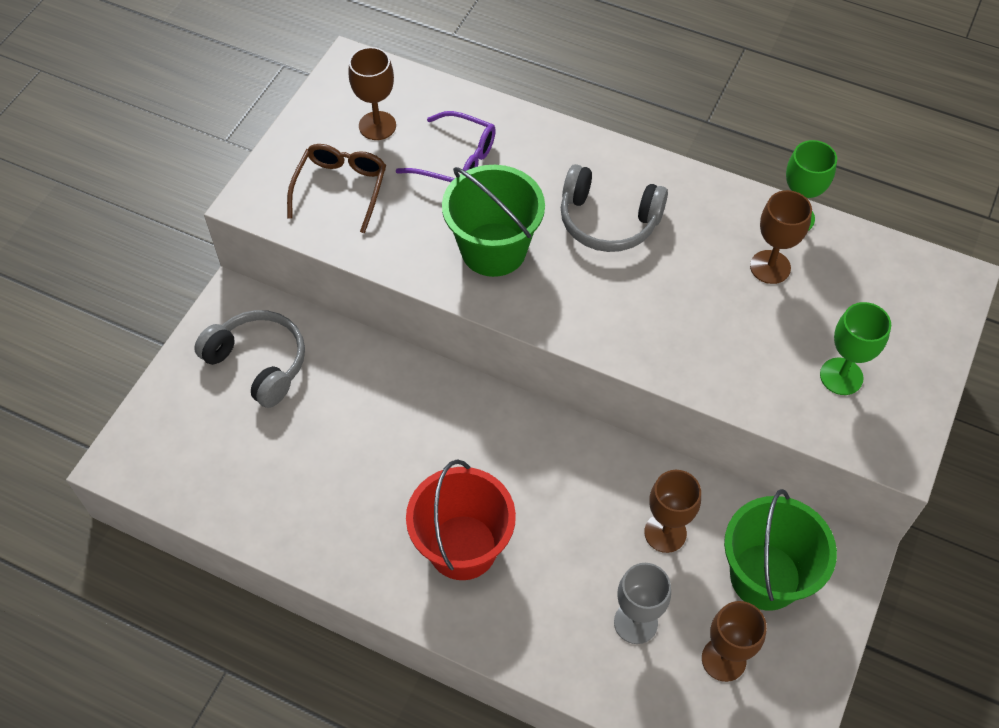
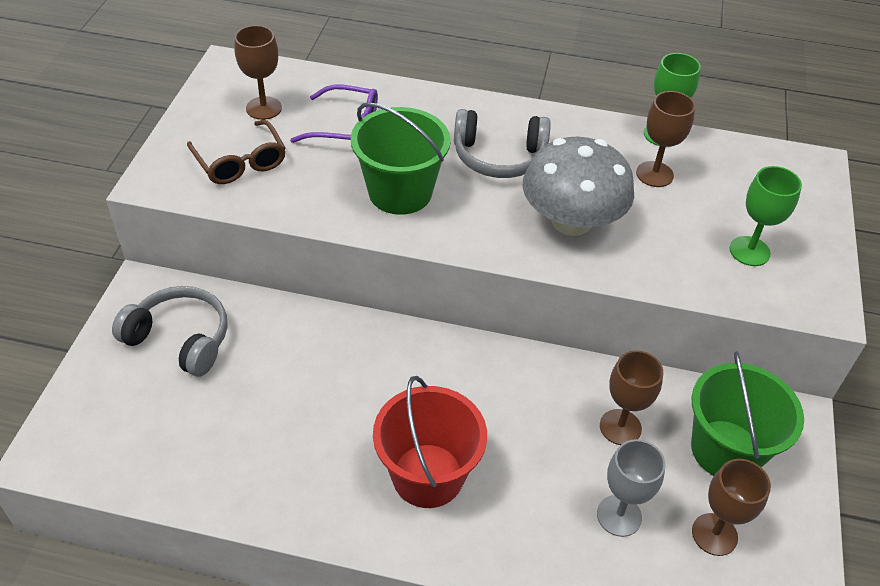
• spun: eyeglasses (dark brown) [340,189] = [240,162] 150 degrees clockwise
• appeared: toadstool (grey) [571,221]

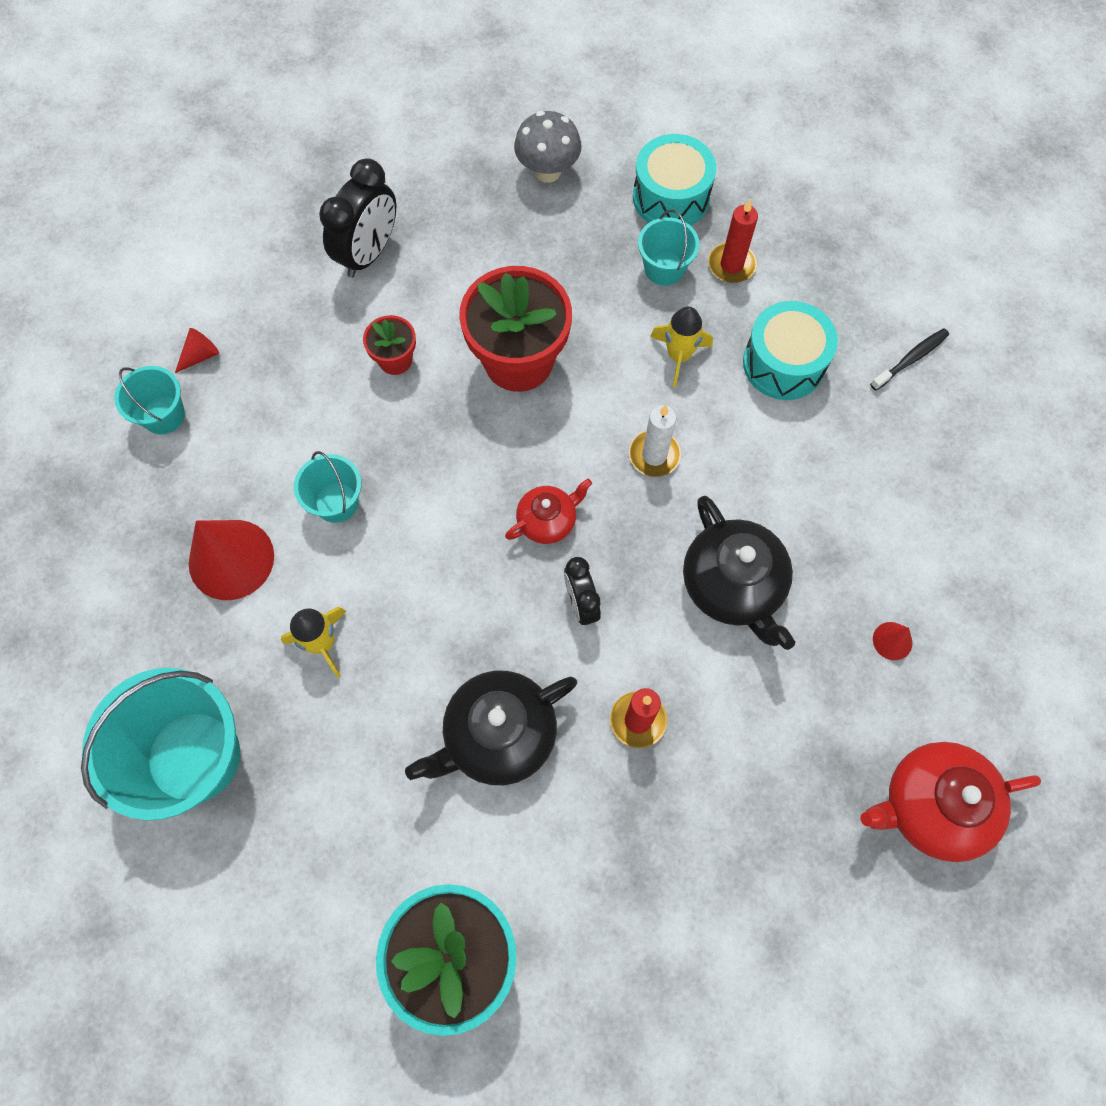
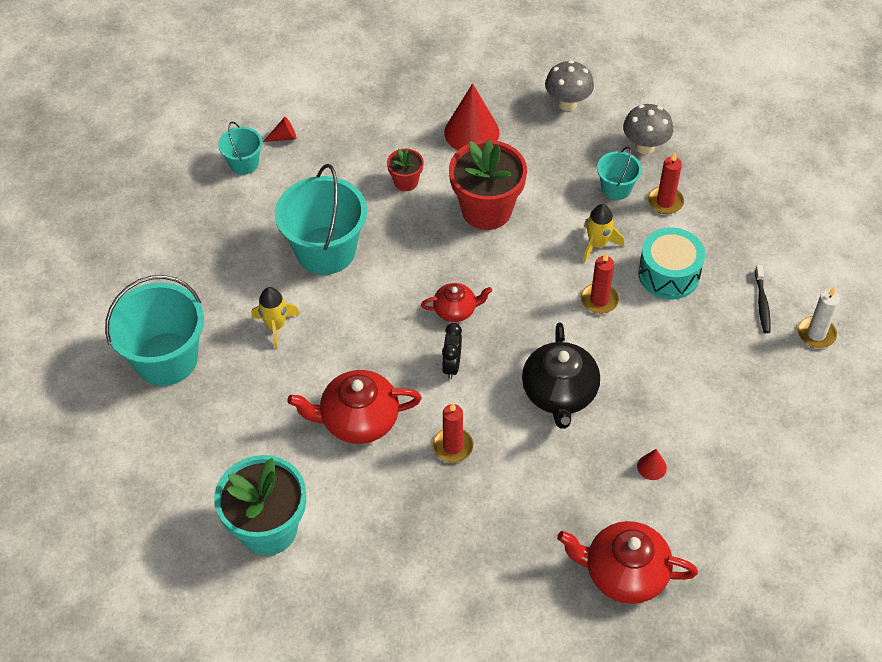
• exchanged: drum (aqua) [671,197] to toadstool (grey) [645,146]
• missing: alarm clock (ebony) [369,253]
• spun: tooth brush (ebony) [910,359] = [762,303] 105 degrees clockwise
• relocated: wax candle (pure white) [654,455] to [816,334]
• size: sand bucket (aqua) [336,502] = [325,250] x1.96
• relocated: cone shape (scarlet) [231,559] to [471,132]
• colour: tea pot (ebony) [498,735] to tea pot (scarlet) [358,419]
• appeared: wax candle (scarlet) [599,300]

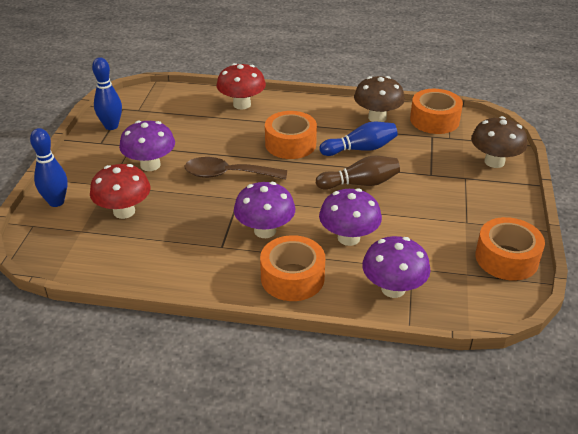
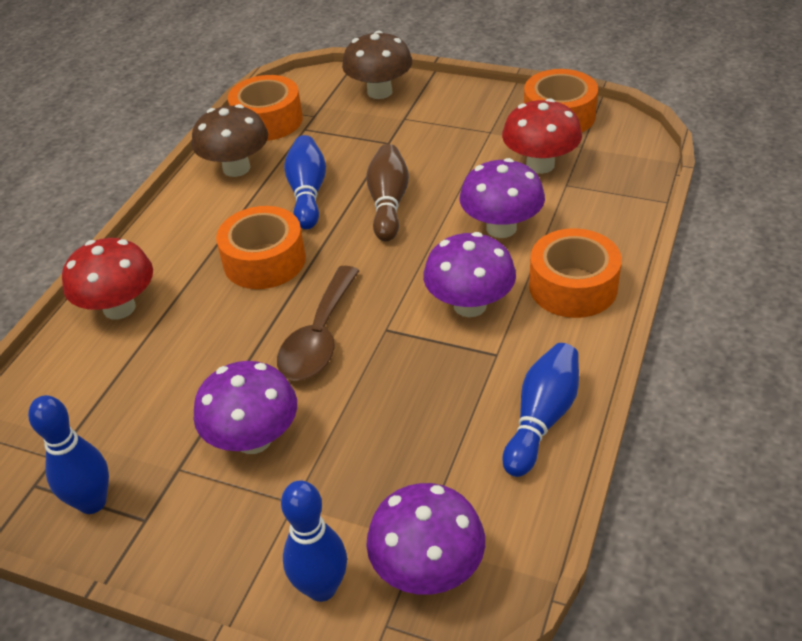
• relocated: toadstool (scarlet) [124,211] to [540,165]
• relocated: toadstool (violet) [393,289] to [428,569]
• appeared: bowling pin (blue) [542,418]

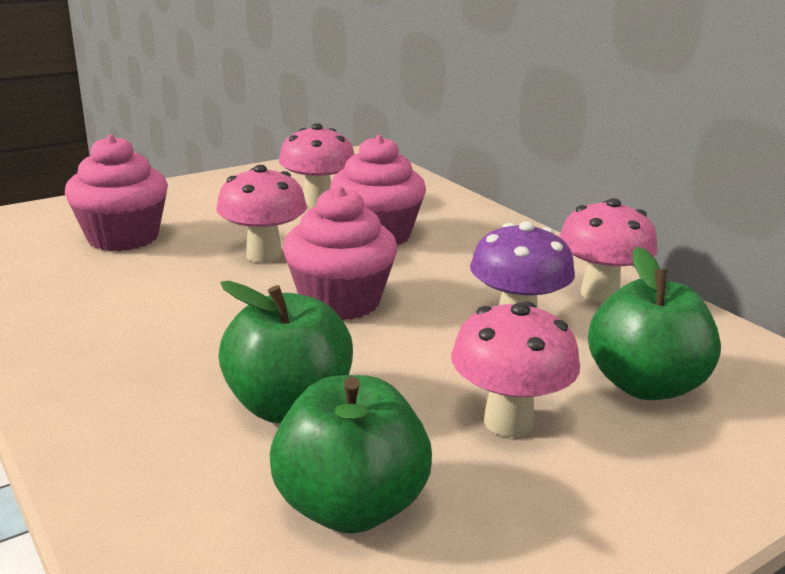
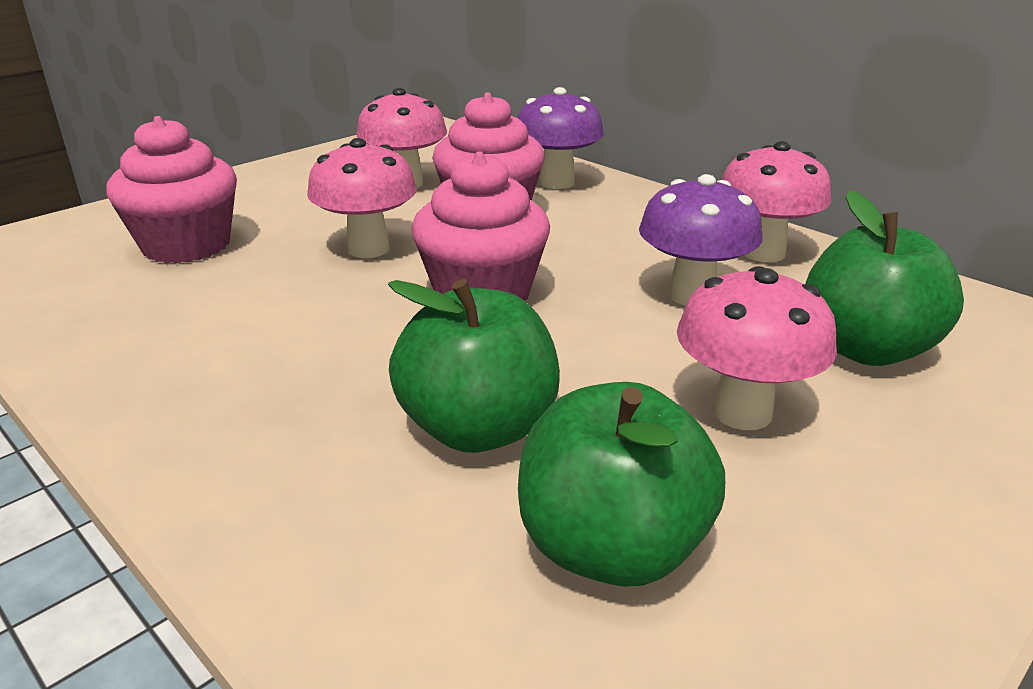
• appeared: toadstool (violet) [557,182]

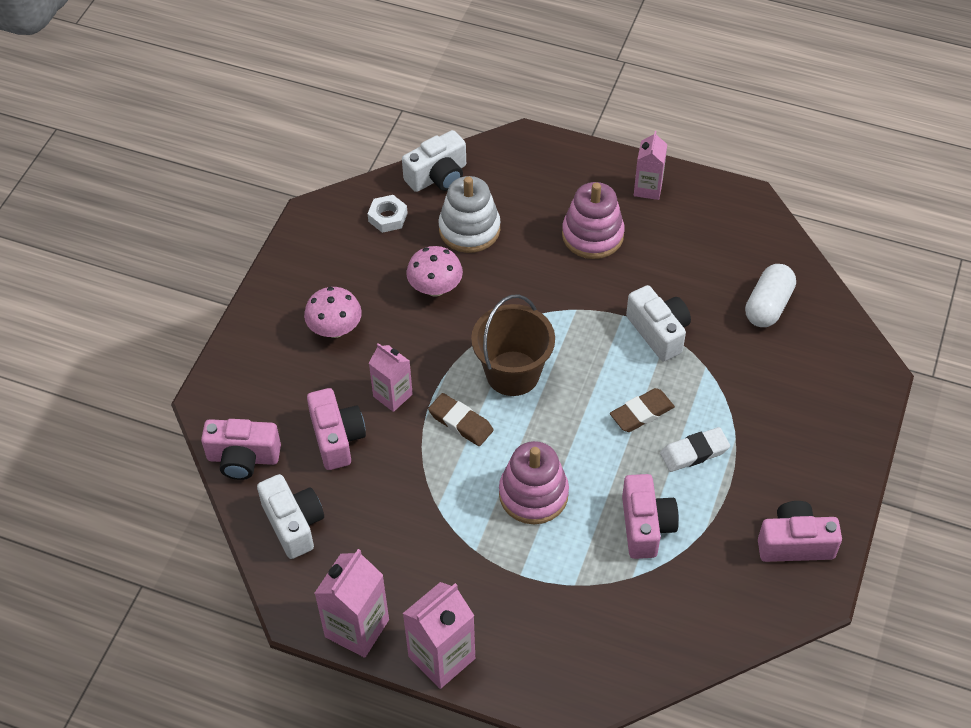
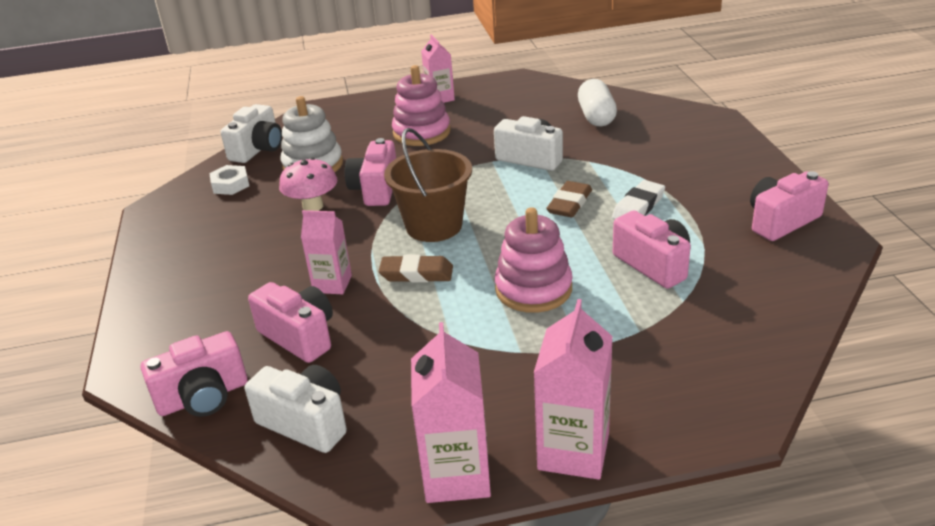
• missing: toadstool (pink) [335,329]
• appeared: camera (pink) [375,189]

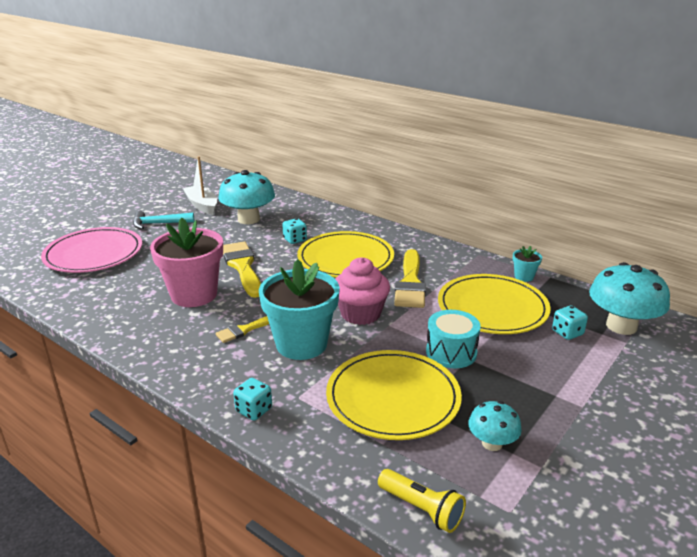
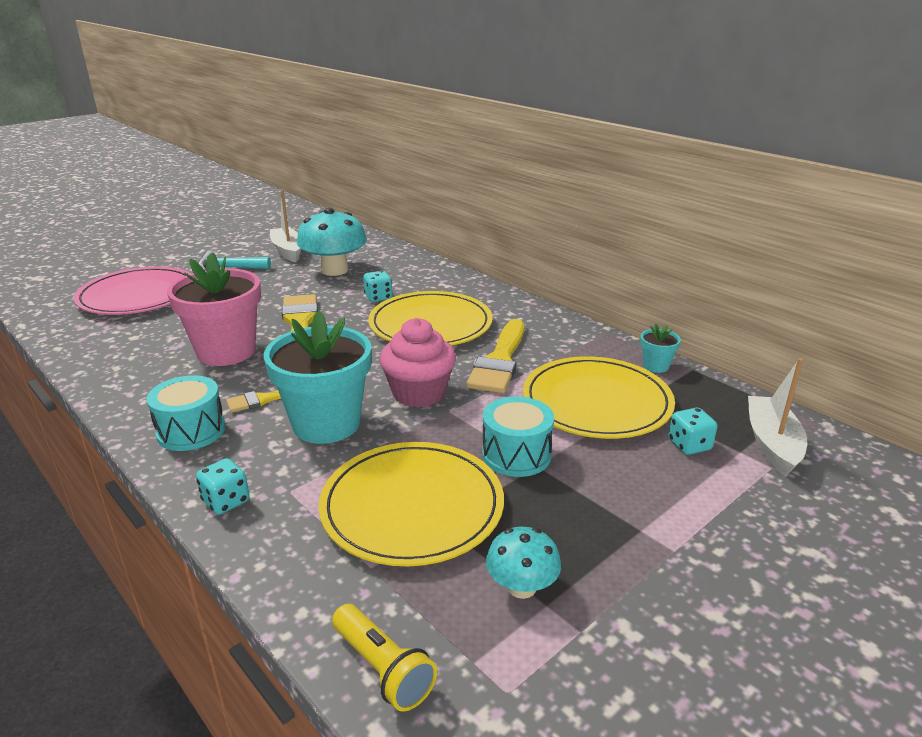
• exchanged: toadstool (aqua) [621,326] to boat (pure white) [772,444]
• appeared: drum (aqua) [191,431]

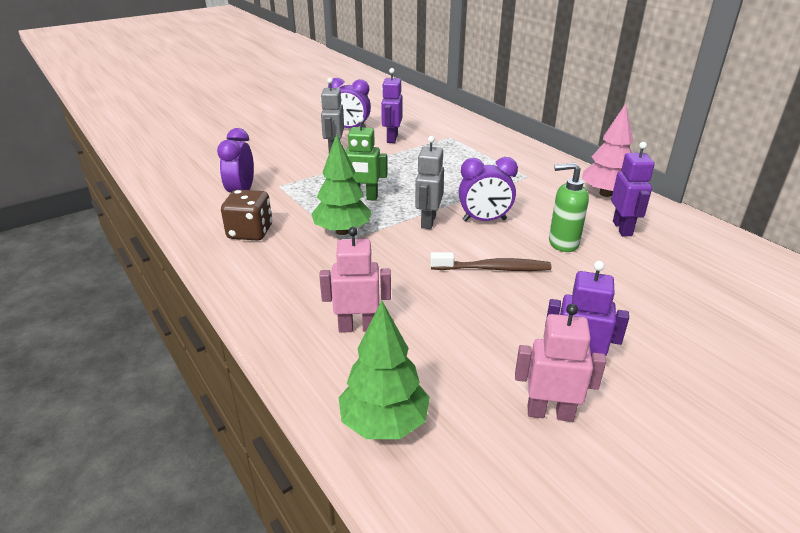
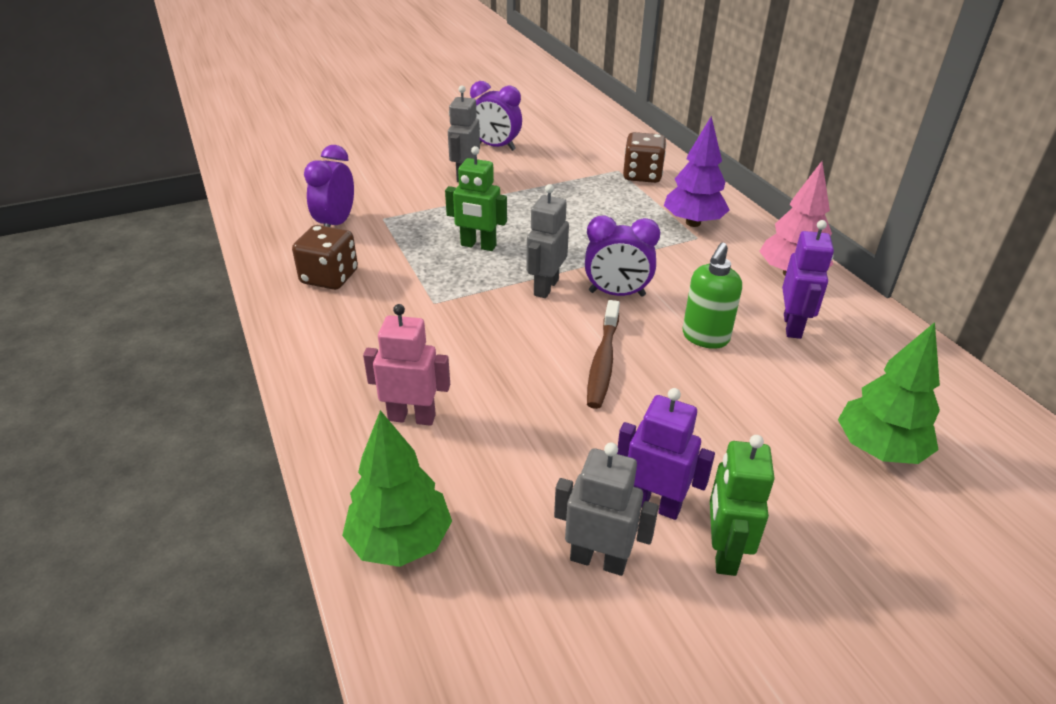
• missing: robot (violet) [392,138]
• relocated: tree (emerald) [342,231] to [878,449]
• spun: soap dispenser (emerald) [563,243] = [705,337] 75 degrees counterclockwise
• spun: tooth brush (dark brown) [493,269] = [603,362] 90 degrees clockwise
• colour: robot (pink) [550,412] to robot (grey) [598,560]
• appeared: tree (violet) [693,223]
• appeared: die (dark brown) [642,175]
• appeared: robot (emerald) [723,552]

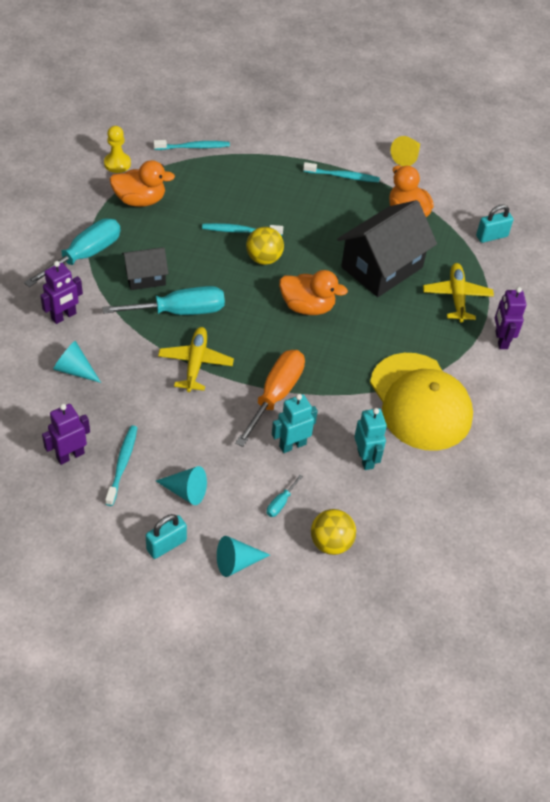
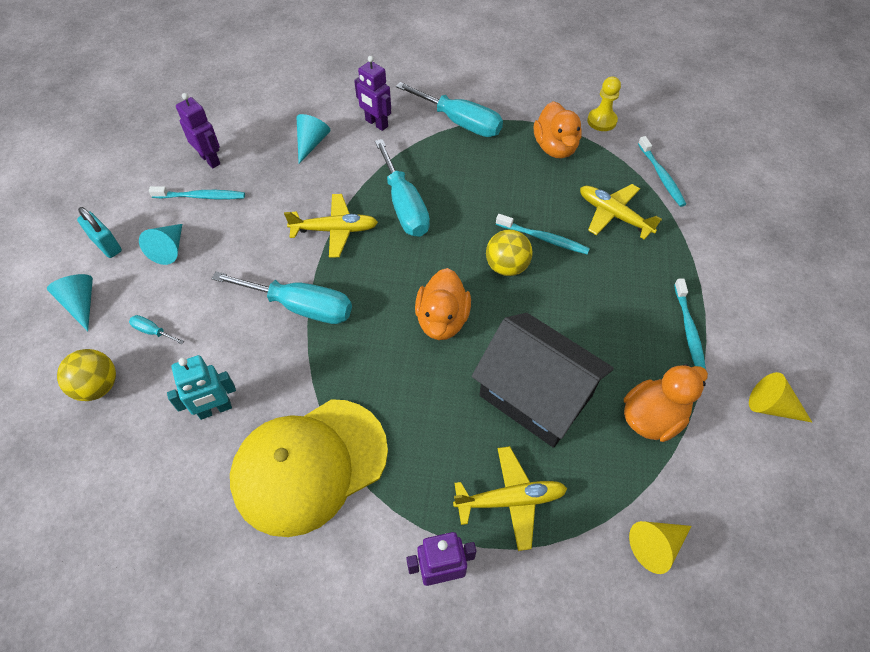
• exchanged: small lock (aqua) [491,236] to cone shape (bright yellow) [656,546]
• spun: tooth brush (aqua) [240,231] = [543,238] 120 degrees clockwise
• missing: cottage (ebony) [145,277]
• colour: flat screwdriver (orange-coloured) [276,395] to flat screwdriver (aqua) [301,307]
• missing: robot (aqua) [292,445]
• appeared: aeroplane (bright yellow) [614,215]

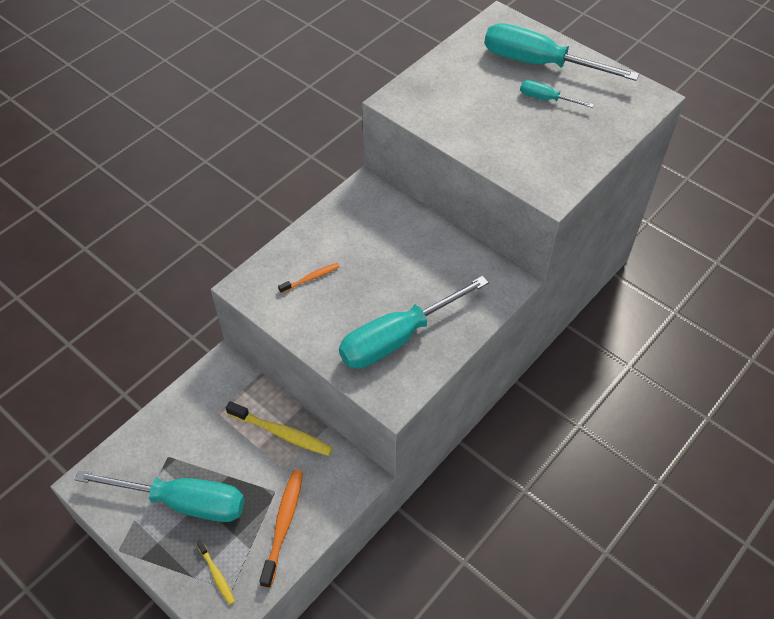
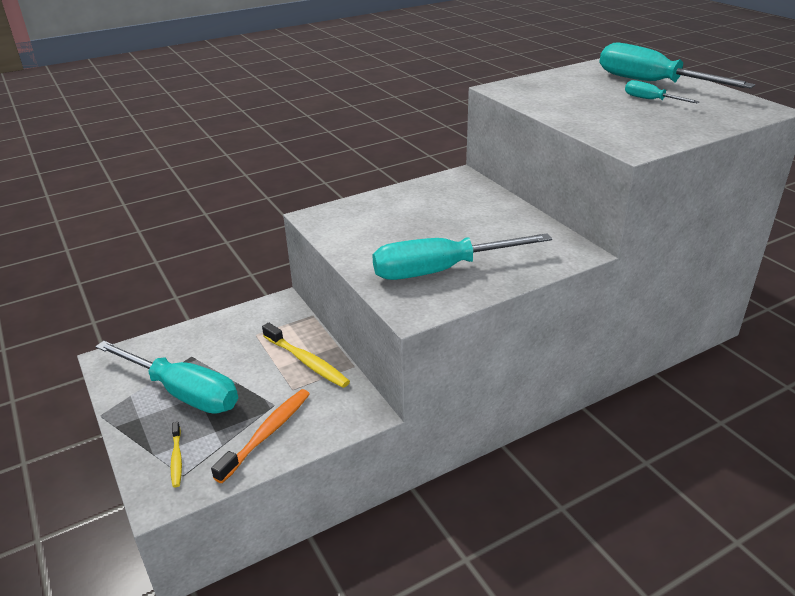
• missing: tooth brush (orange-coloured) [311,278]

